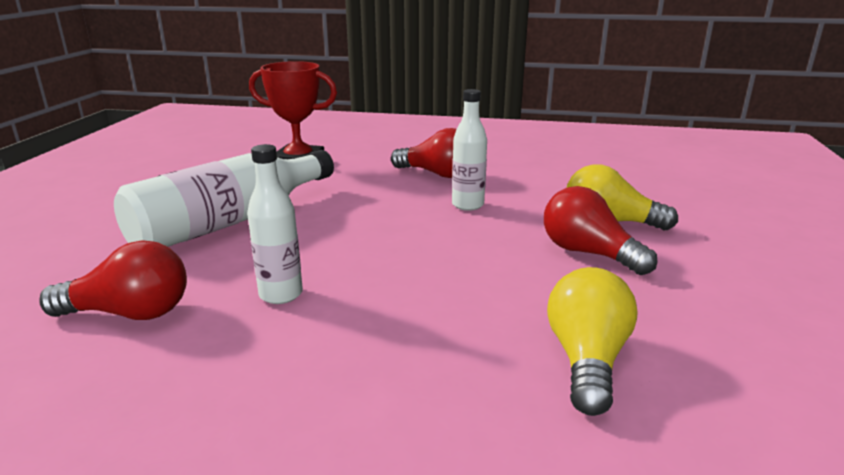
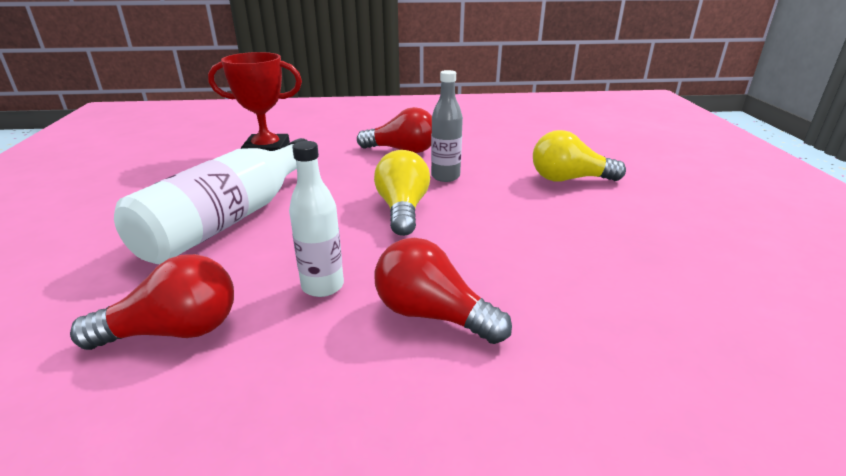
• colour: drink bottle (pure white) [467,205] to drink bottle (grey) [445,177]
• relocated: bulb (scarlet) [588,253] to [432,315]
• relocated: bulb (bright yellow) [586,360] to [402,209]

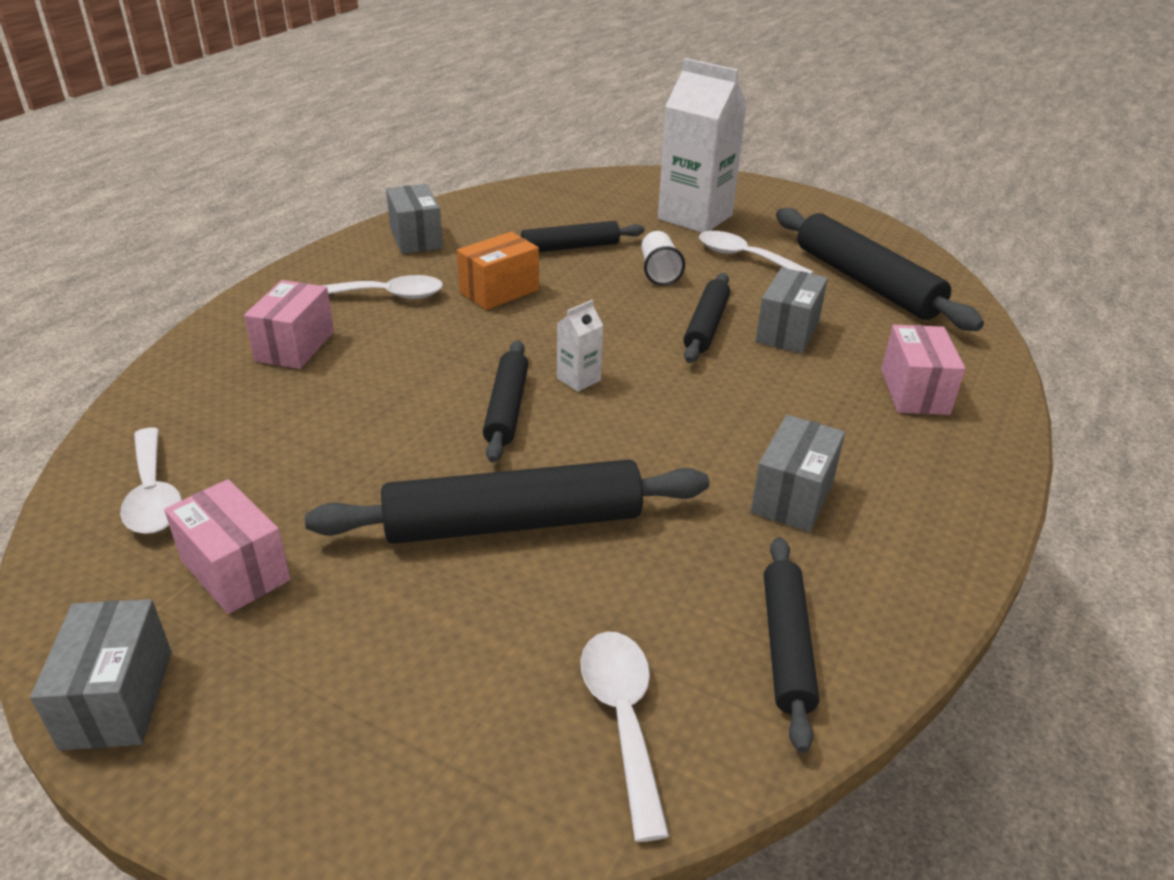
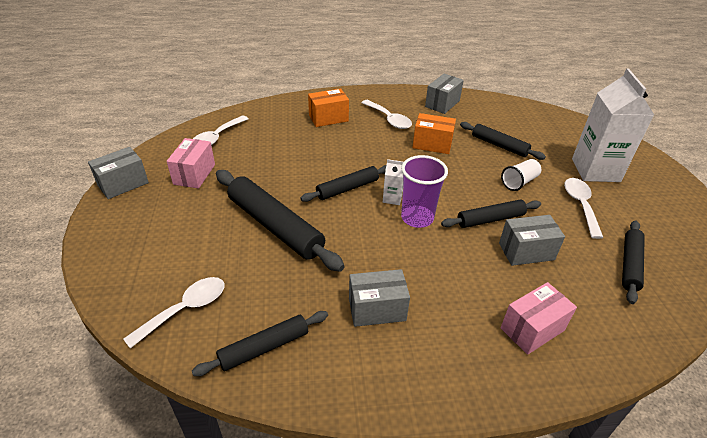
• size: rolling pin (ebony) [865,282] = [630,265] x0.59
• colour: parcel (pink) [295,346] to parcel (orange-coloured) [328,118]
• appeared: cup (violet) [417,218]

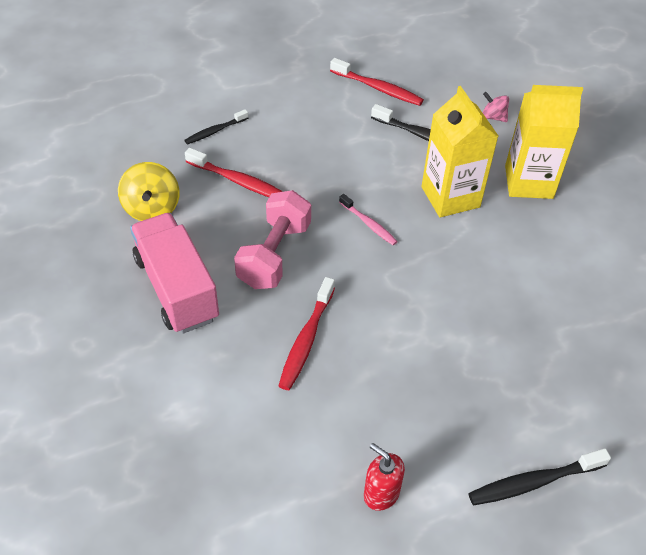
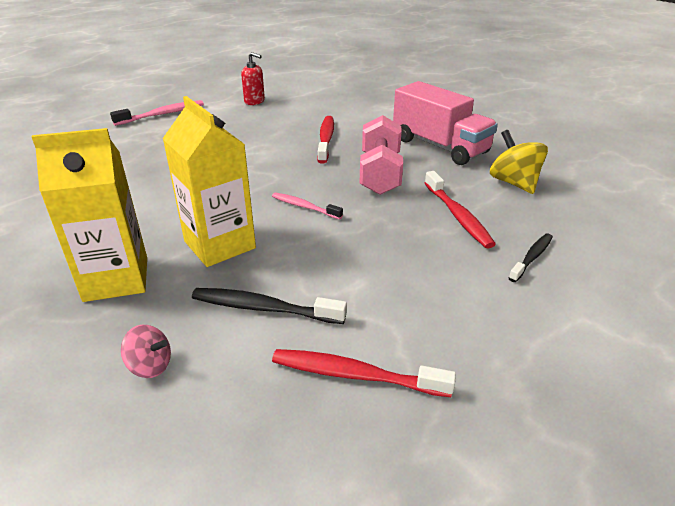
• spun: tooth brush (scarlet) [238,181] = [458,216] 120 degrees counterclockwise
• colour: tooth brush (ebony) [533,482] to tooth brush (pink) [162,114]

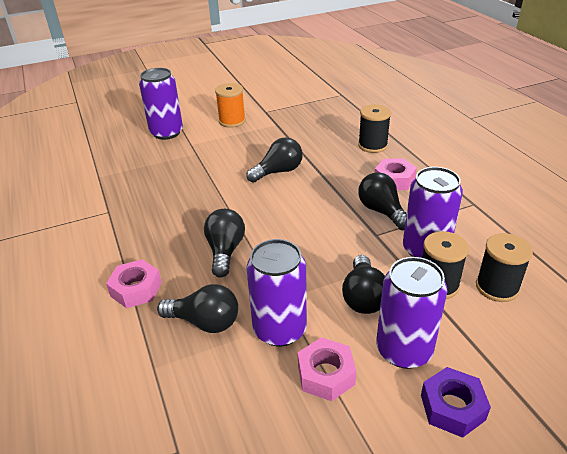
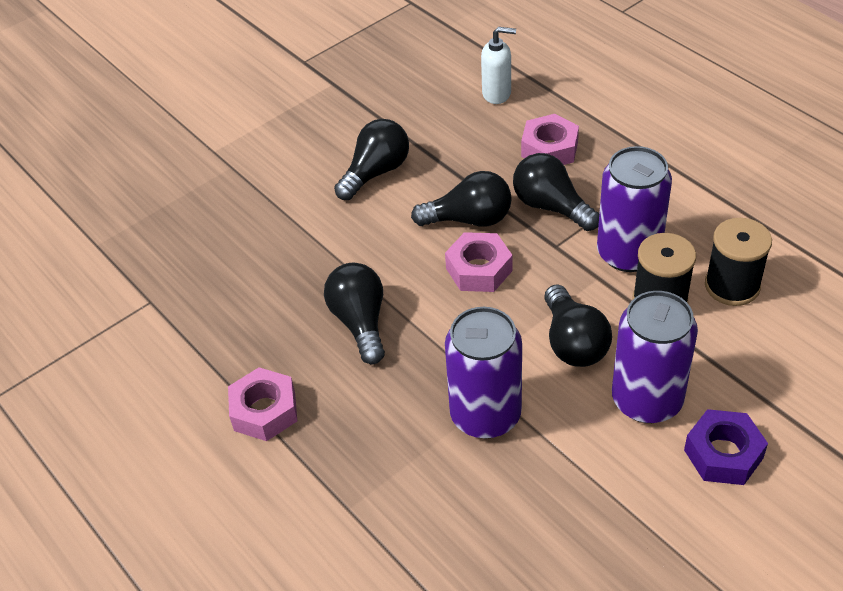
• missing: tin (violet) [166,133]
• missing: spool (orange-coloured) [232,121]
• exchanged: spool (ebony) [372,145] to soap dispenser (pure white) [497,94]
• relocated: bulb (ebony) [204,322] to [469,219]
• relocated: nut (pink) [326,374] to [479,269]

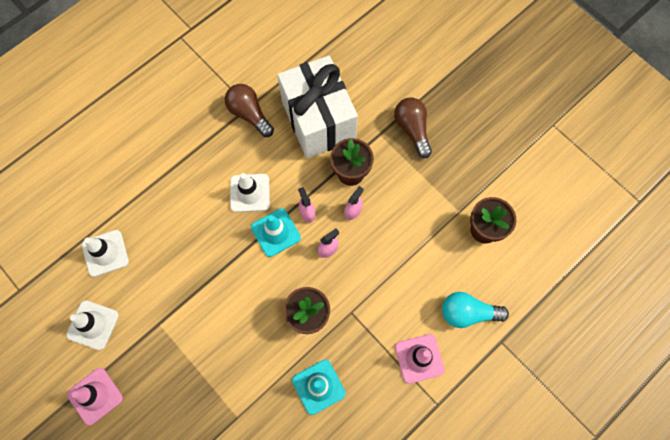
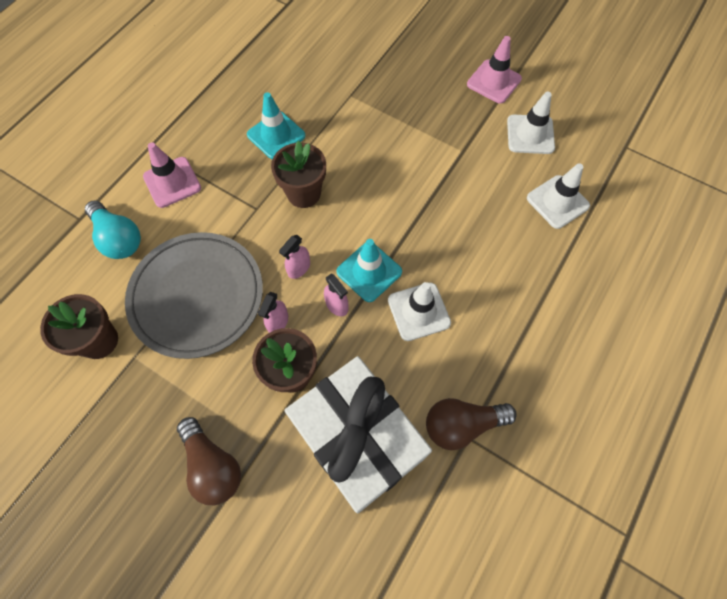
• spun: bulb (dark brown) [249,114] = [462,425] 135 degrees clockwise
• spun: bulb (aqua) [467,313] = [118,238] 60 degrees clockwise
• appeared: plate (grey) [197,296]

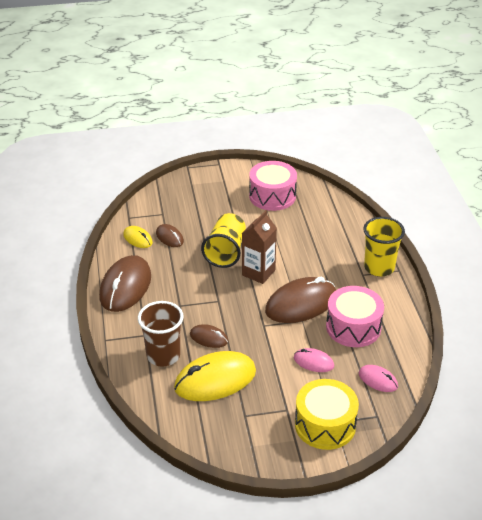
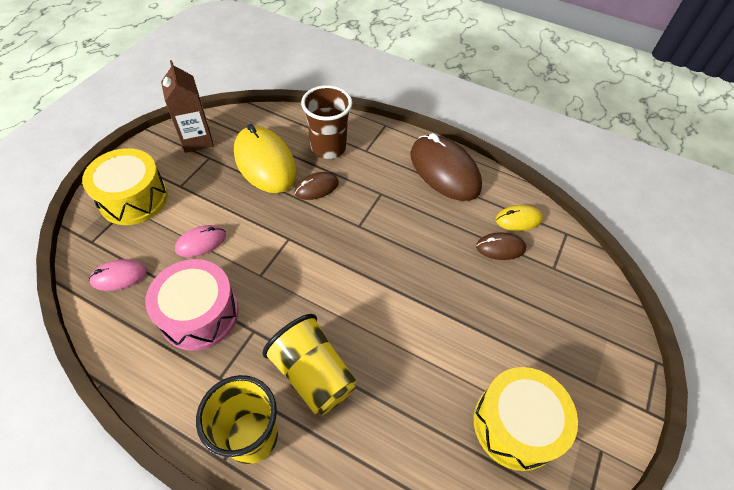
• colour: drum (pink) [272,196] to drum (bright yellow) [515,425]
• relocated: carton (dark brown) [258,273] to [197,140]
• relocated: cup (bright yellow) [226,251] to [313,374]
• missing: computer mouse (dark brown) [301,304]
• spun: computer mouse (bright yellow) [215,380] = [265,162] 45 degrees counterclockwise

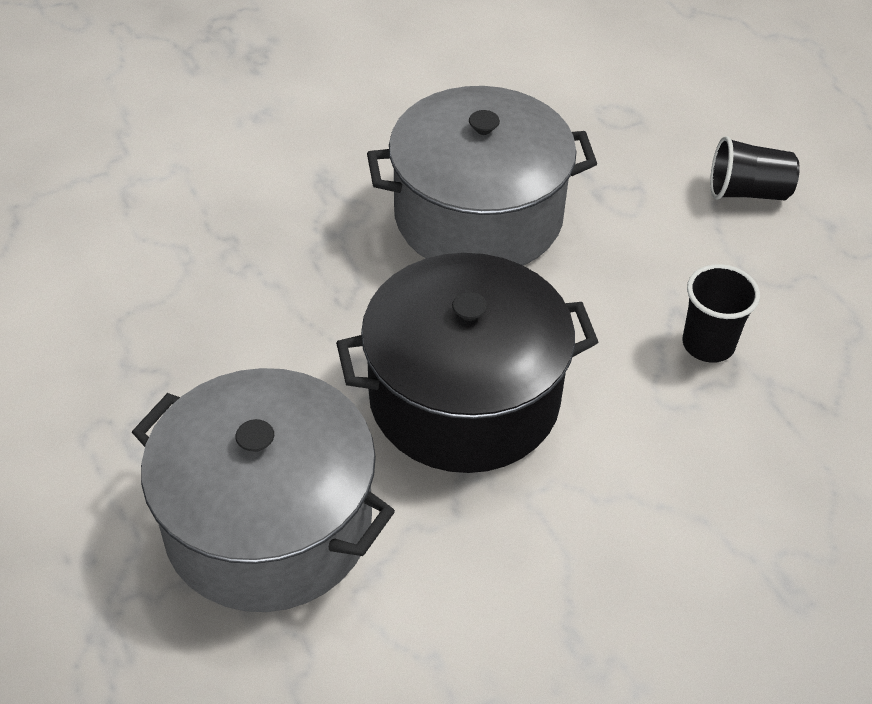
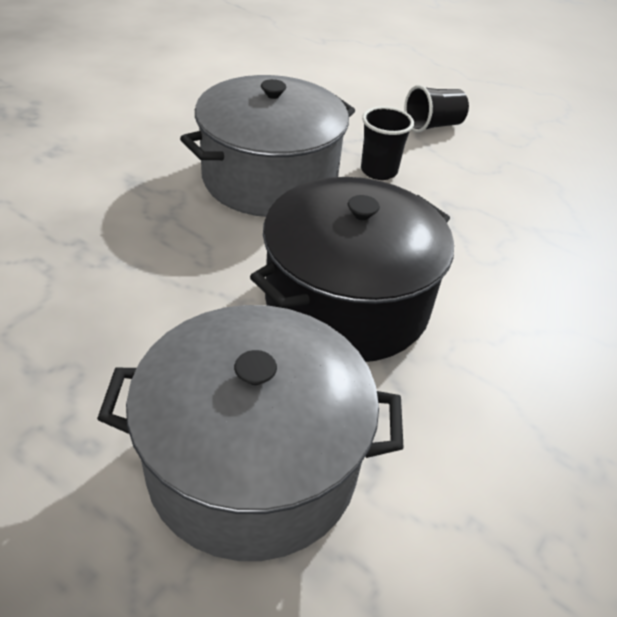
• relocated: cup (ebony) [708,344] to [378,171]

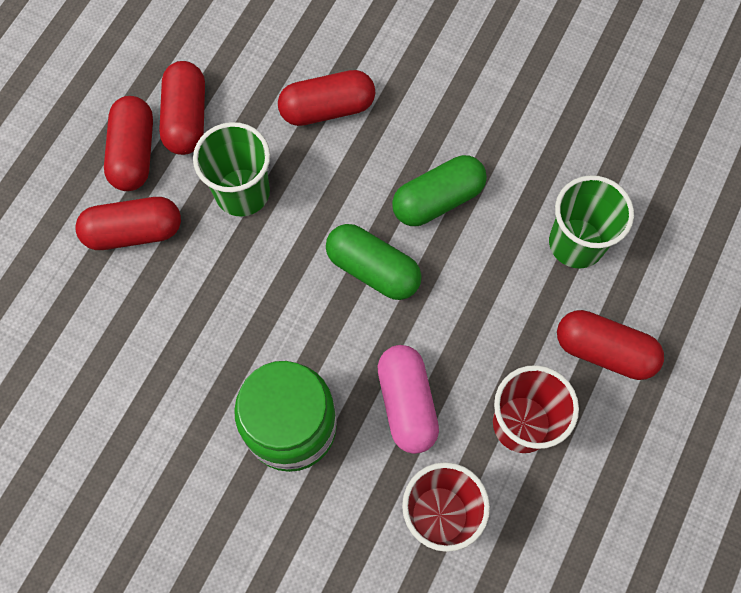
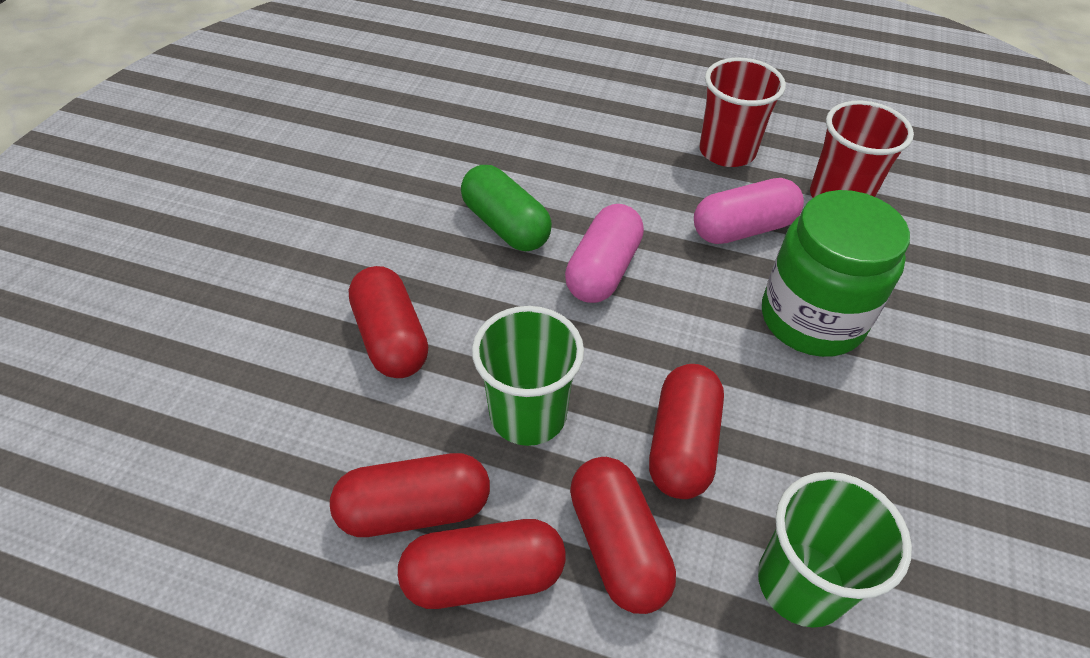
• relocated: cup (emerald) [576,243] to [801,583]
• colour: pill shape (emerald) [373,269] to pill shape (pink) [603,270]
• relocated: pill shape (scarlet) [604,350] to [682,444]

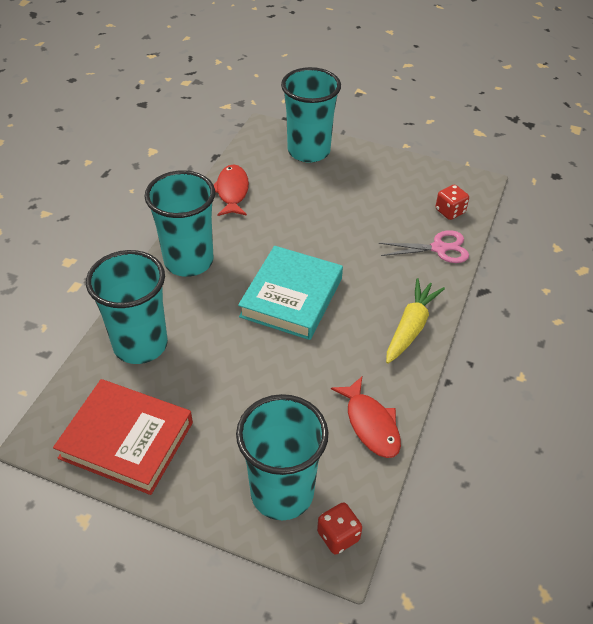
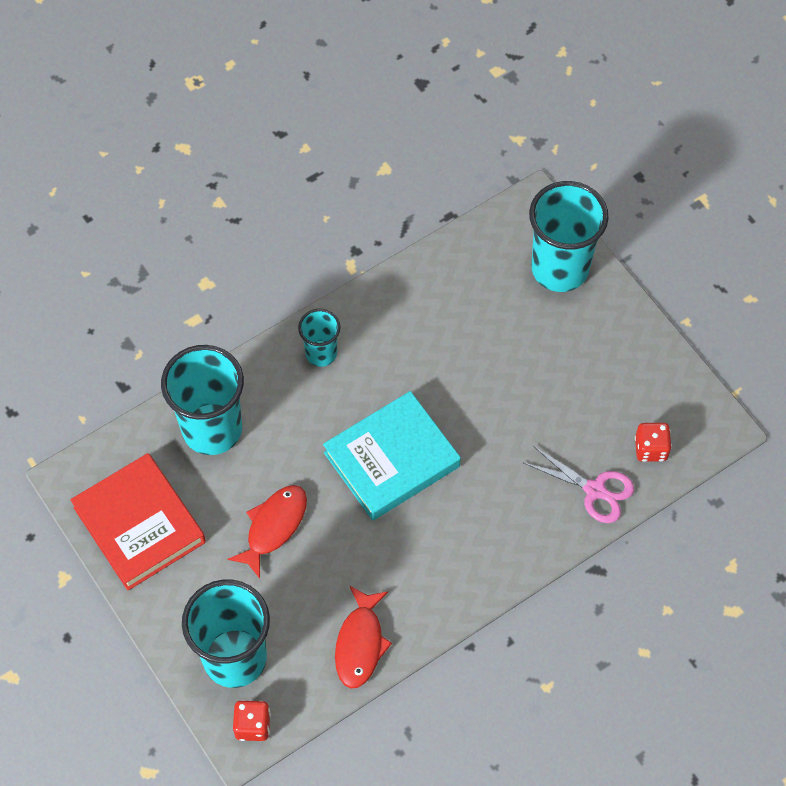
• relocated: fish figure (scarlet) [232,191] to [274,527]
• size: cup (aqua) [188,261] = [321,353] x0.53
• missing: carrot (bright yellow) [411,327]

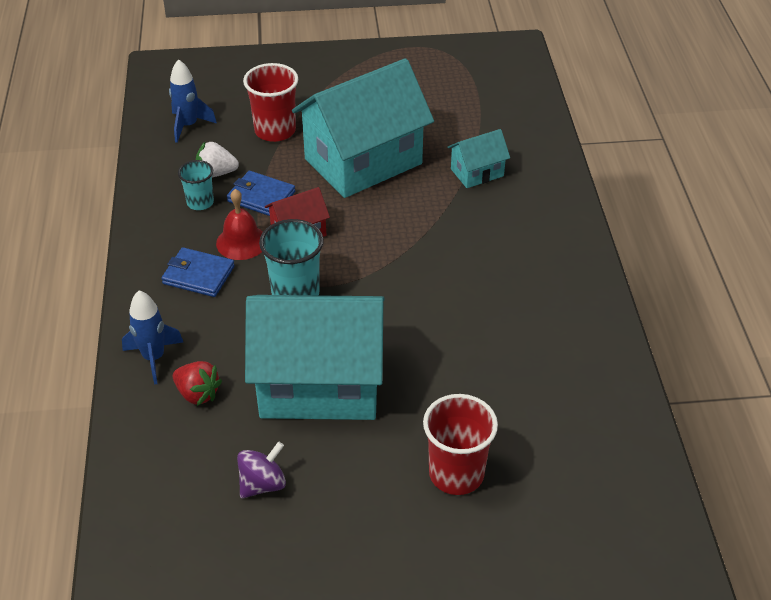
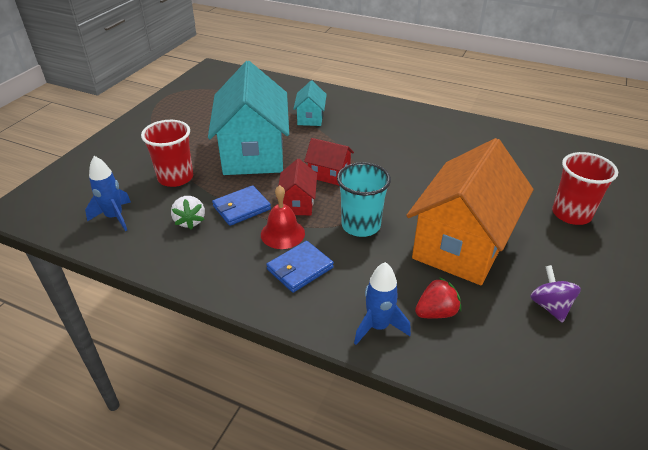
• spun: strawberry (pure white) [216,173] = [190,221] 45 degrees counterclockwise
• missing: cup (aqua) [200,202]
• colour: cottage (aqua) [320,384] to cottage (orange-coloured) [462,244]
• appeared: cottage (scarlet) [329,174]

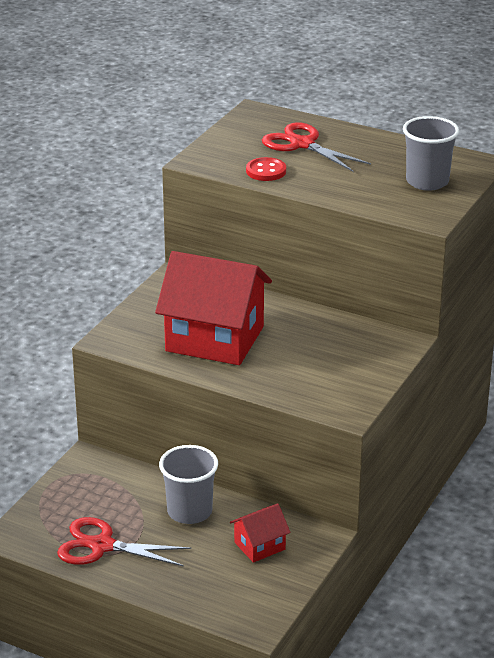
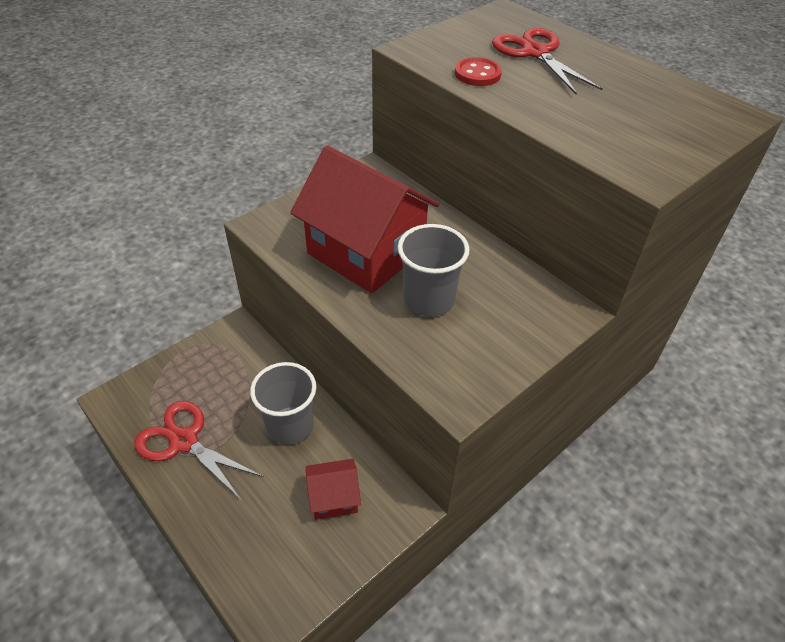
• relocated: cup (grey) [427,182] to [429,300]

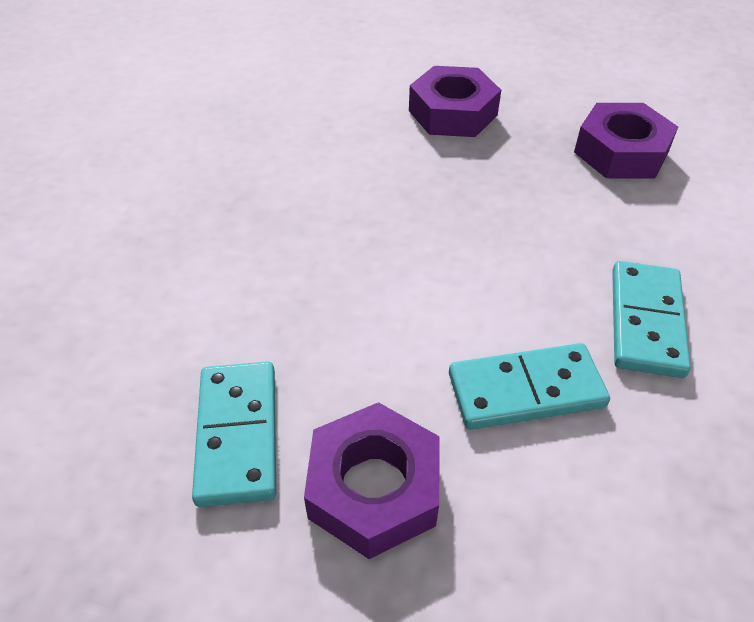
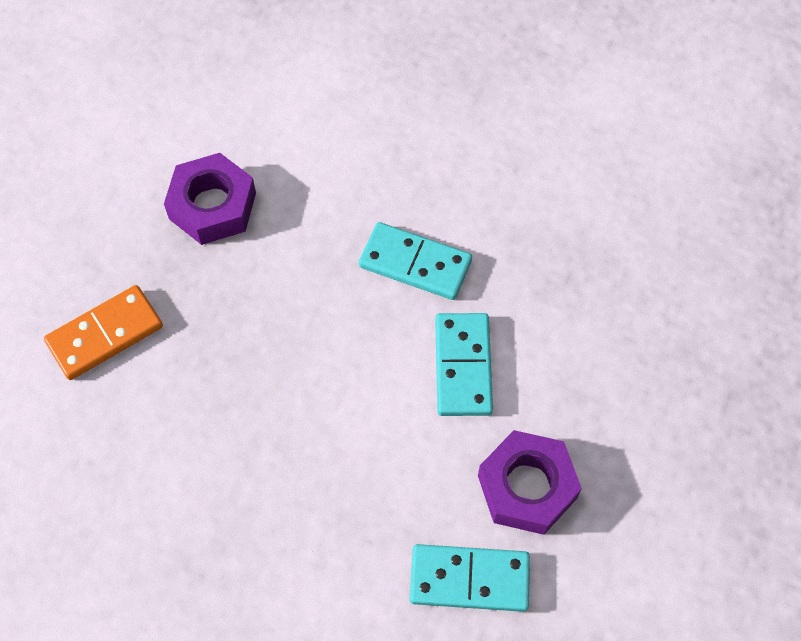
• exchanged: nut (violet) [452,113] to domino piece (orange-coloured) [105,335]

